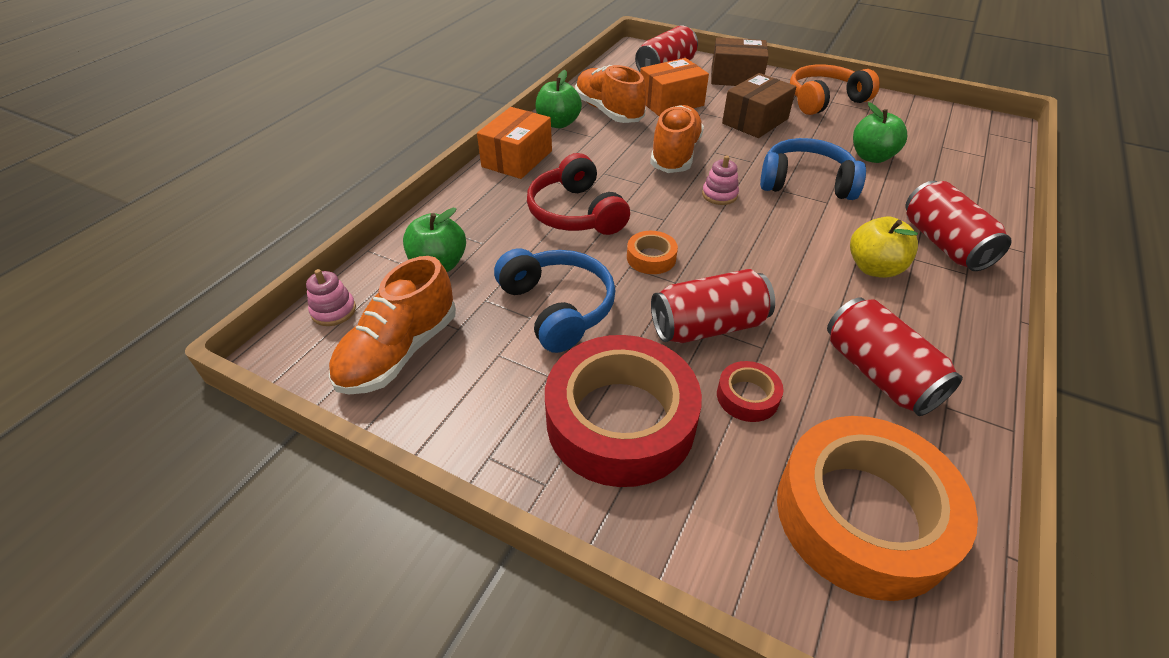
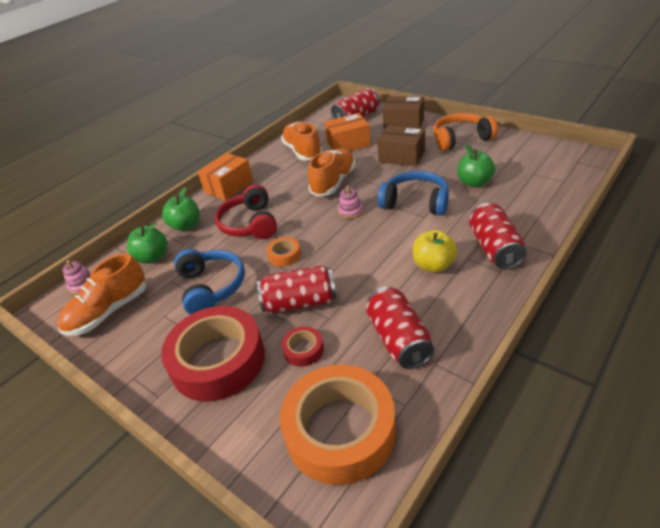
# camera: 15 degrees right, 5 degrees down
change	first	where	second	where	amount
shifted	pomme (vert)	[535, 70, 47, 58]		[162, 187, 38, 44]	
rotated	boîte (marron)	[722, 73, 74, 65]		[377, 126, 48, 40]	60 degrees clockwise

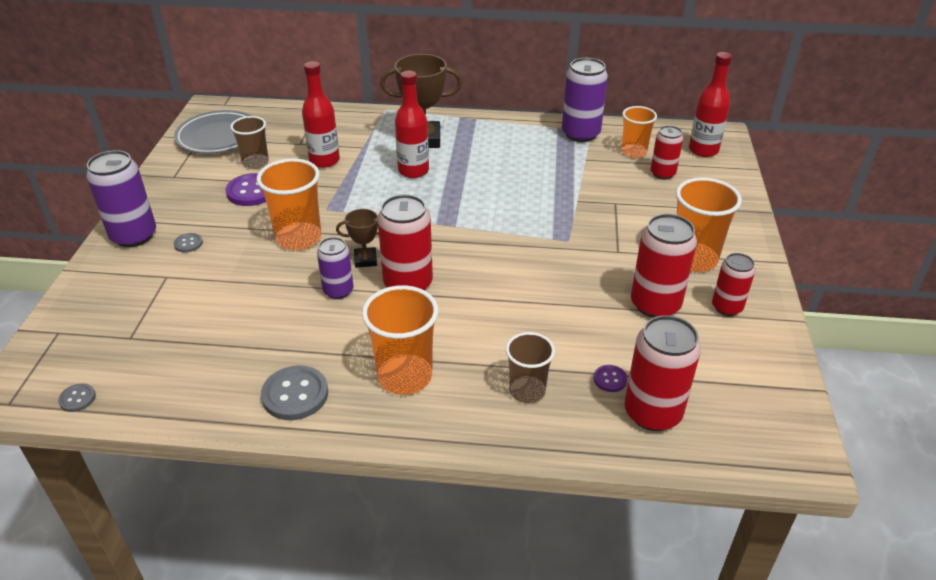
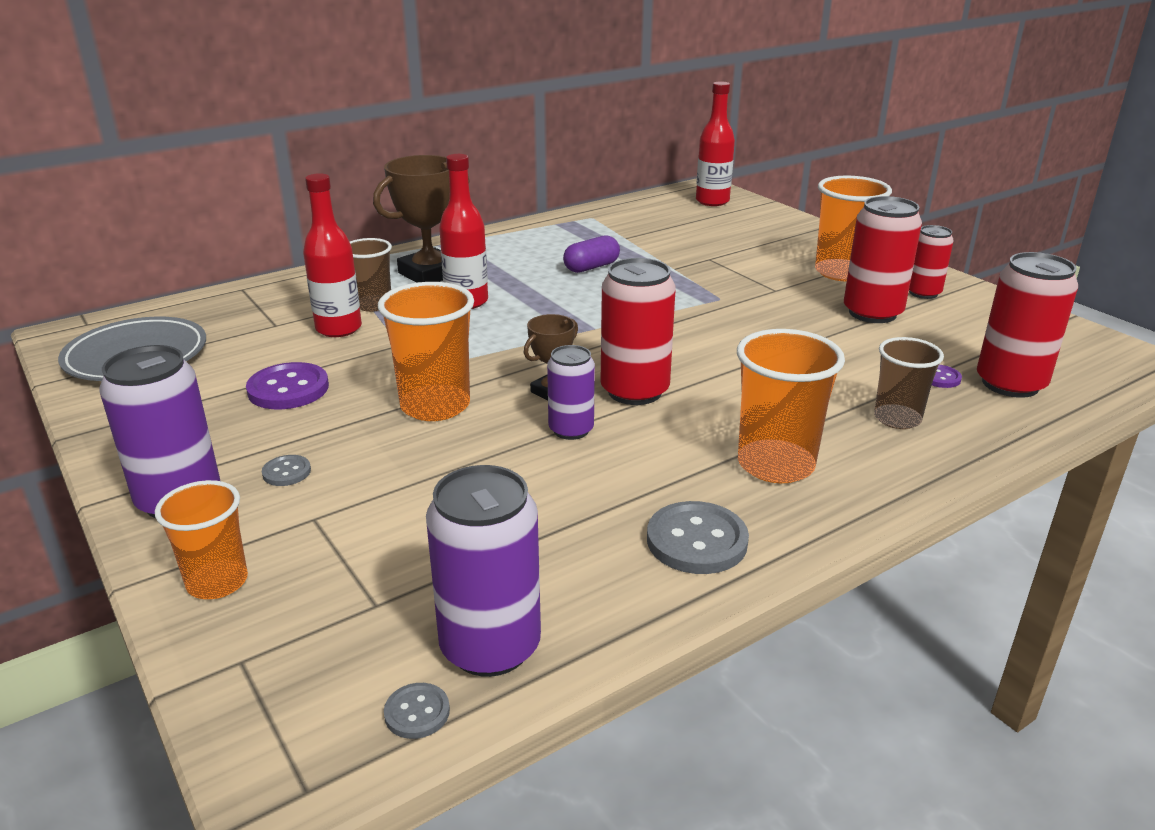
# camera: 40 degrees left, 10 degrees down
change	first	where	second	where	amount
shifted	canette (violet)	[562, 58, 46, 84]		[426, 465, 115, 212]	
shifted	gobelet (orange)	[621, 106, 36, 52]		[155, 480, 93, 119]	
shifted	gobelet (marron)	[230, 116, 39, 53]		[350, 238, 42, 74]	
gone	canette (rouge)	[651, 126, 32, 53]			
new			gélule (violet)	[563, 235, 57, 38]	

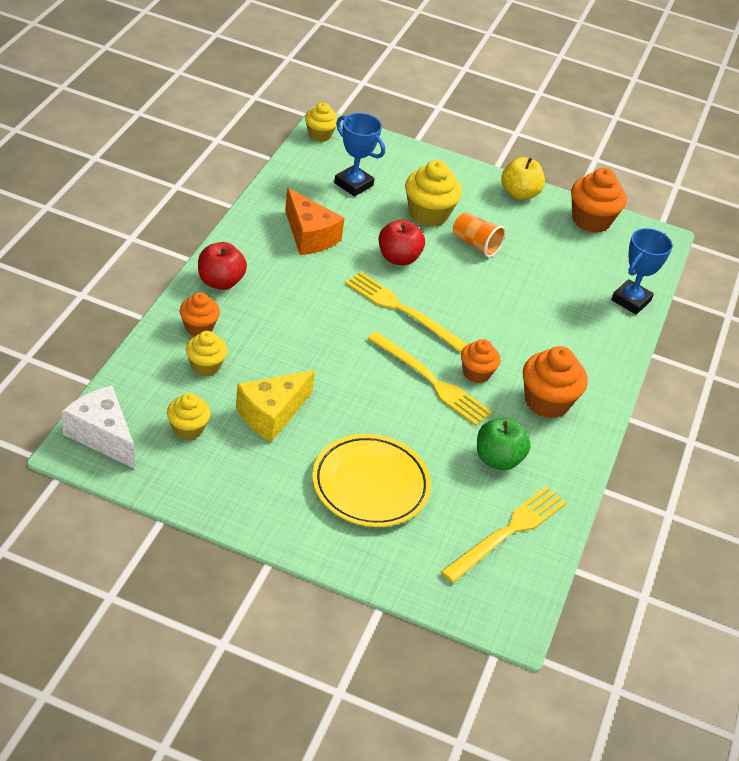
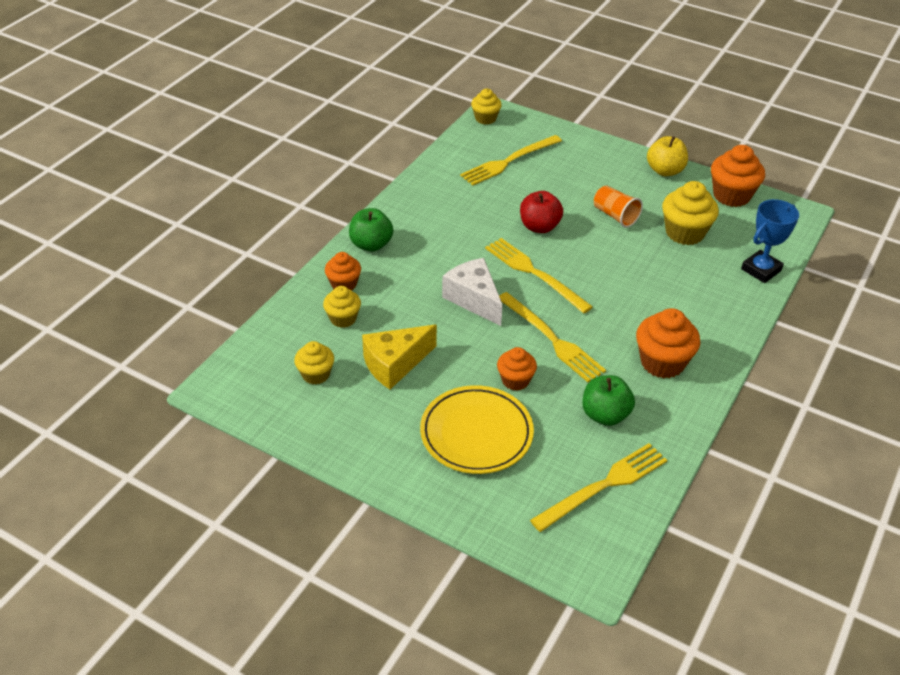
# camera: 15 degrees right, 0 degrees up
change	first	where	second	where	amount
swapped	trophée (bleu)	[334, 113, 51, 83]	fourchette (jaune)	[460, 135, 102, 51]	
shifted	muffin (jaune)	[405, 160, 57, 67]		[662, 181, 57, 64]	
gone	fromage (orange)	[285, 188, 60, 67]			
repainted	pomme (rouge)	[198, 242, 49, 48]	pomme (vert)	[349, 208, 44, 44]	
shifted	muffin (orange)	[461, 339, 39, 44]		[497, 347, 40, 44]	
shifted	fromage (blanc)	[62, 386, 73, 83]		[442, 258, 61, 68]	

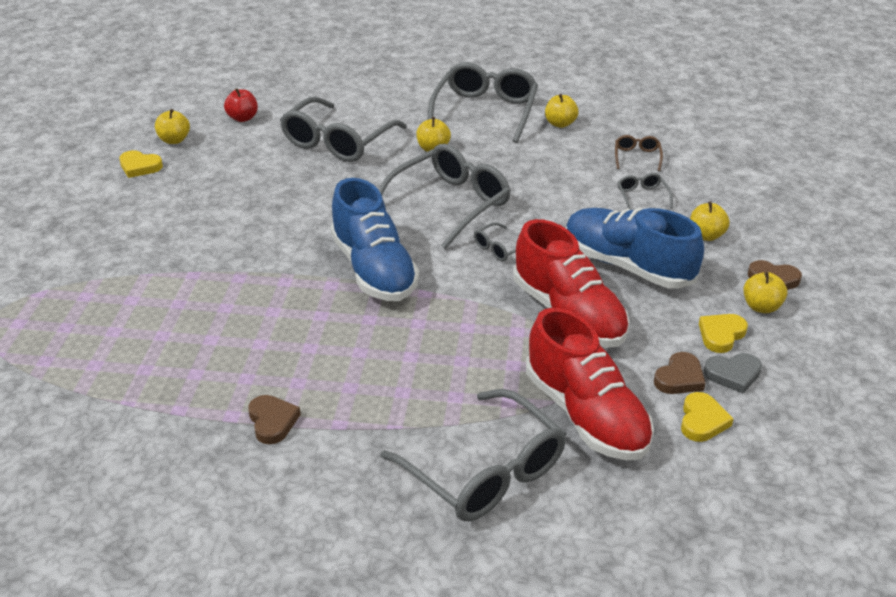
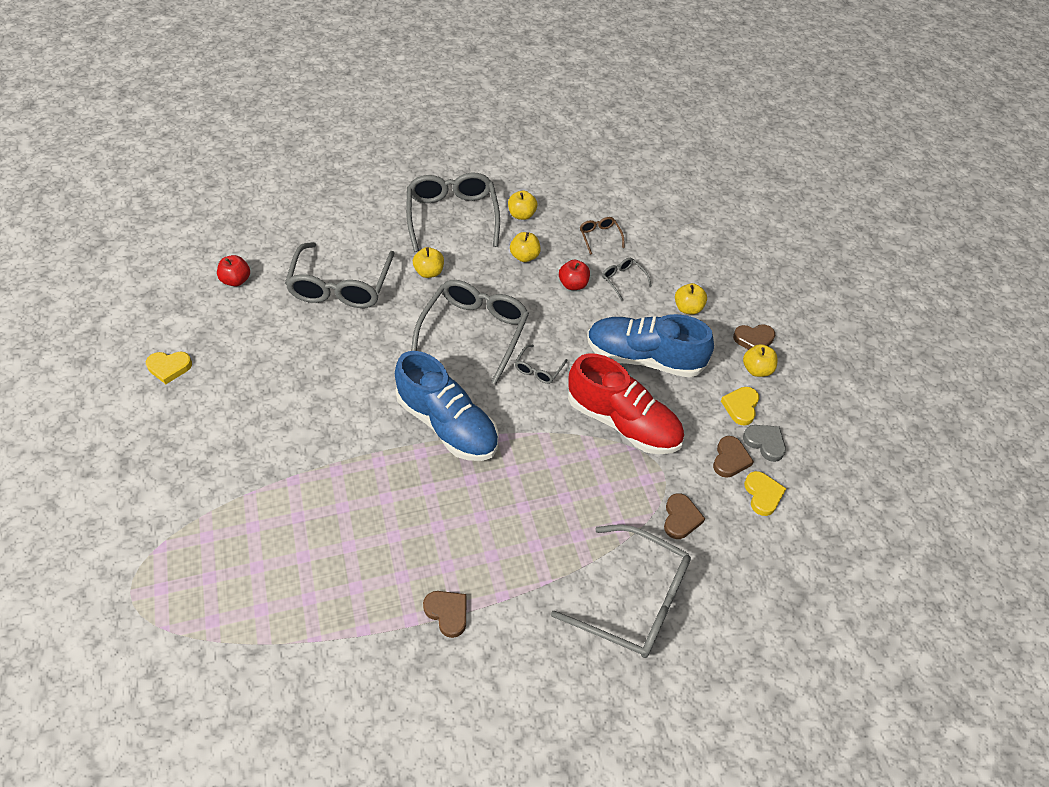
# camera: 25 degrees left, 15 degrees up
change	first	where	second	where	amount
shifted	pomme (jaune)	[155, 109, 35, 35]		[510, 232, 31, 30]	
swapped	chaussure (rouge)	[526, 308, 128, 152]	cœur (marron)	[664, 493, 41, 46]	
rotated	cœur (gris)	[704, 353, 58, 41]		[743, 425, 43, 37]	105 degrees counterclockwise
new			pomme (rouge)	[559, 260, 31, 30]	

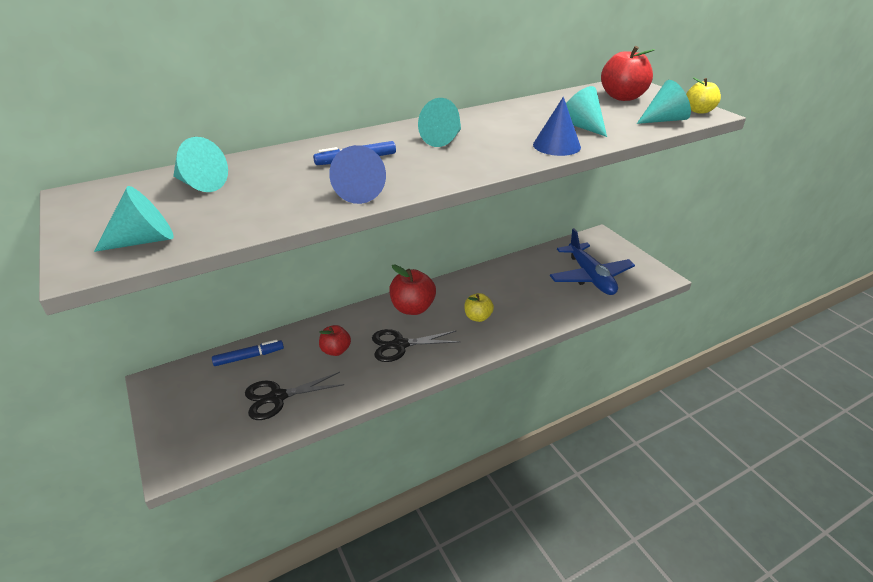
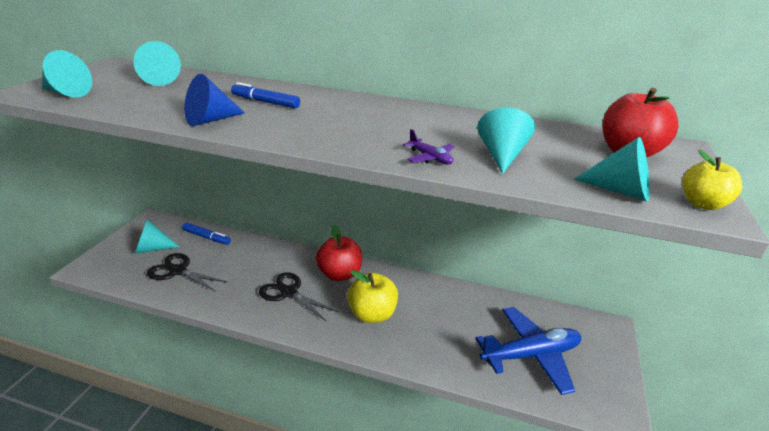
# camera: 45 degrees right, 5 degrees down
change	first	where	second	where	amount
swapped	cône (bleu)	[533, 97, 48, 59]	avion (violet)	[403, 129, 52, 36]	
shifted	cône (turquoise)	[418, 98, 43, 49]		[135, 220, 45, 34]	
rotated	avion (bleu)	[550, 228, 85, 67]		[475, 307, 106, 88]	135 degrees counterclockwise
scaled	pomme (jaune)	[464, 293, 30, 29]		[347, 270, 51, 53]	x1.61
gone	pomme (rouge)	[319, 325, 32, 31]			

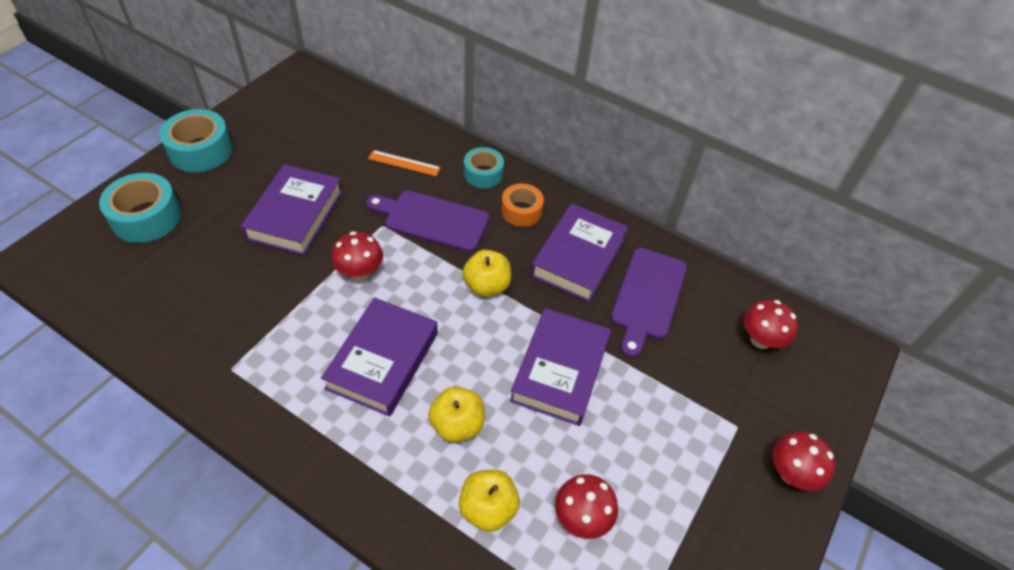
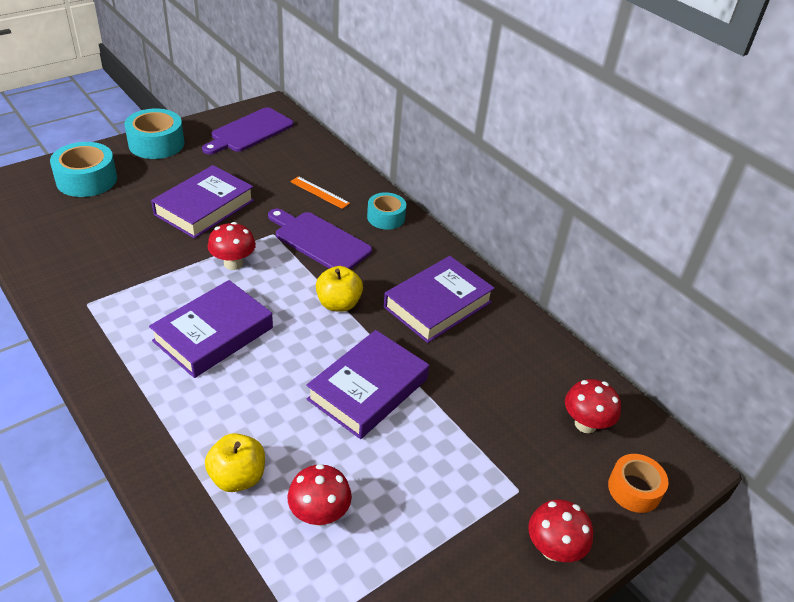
# camera: 20 degrees right, 10 degrees down
change	first	where	second	where	amount
shifted	ruban adhésif (orange)	[501, 183, 43, 44]		[608, 454, 60, 59]	
shifted	planche à découper (violet)	[611, 248, 76, 110]		[202, 107, 92, 48]	
gone	pomme (jaune)	[428, 387, 57, 56]			

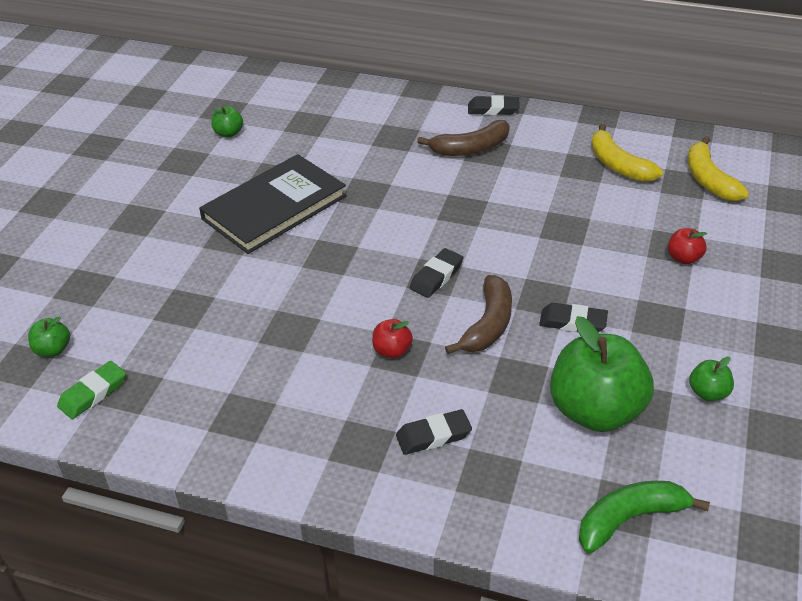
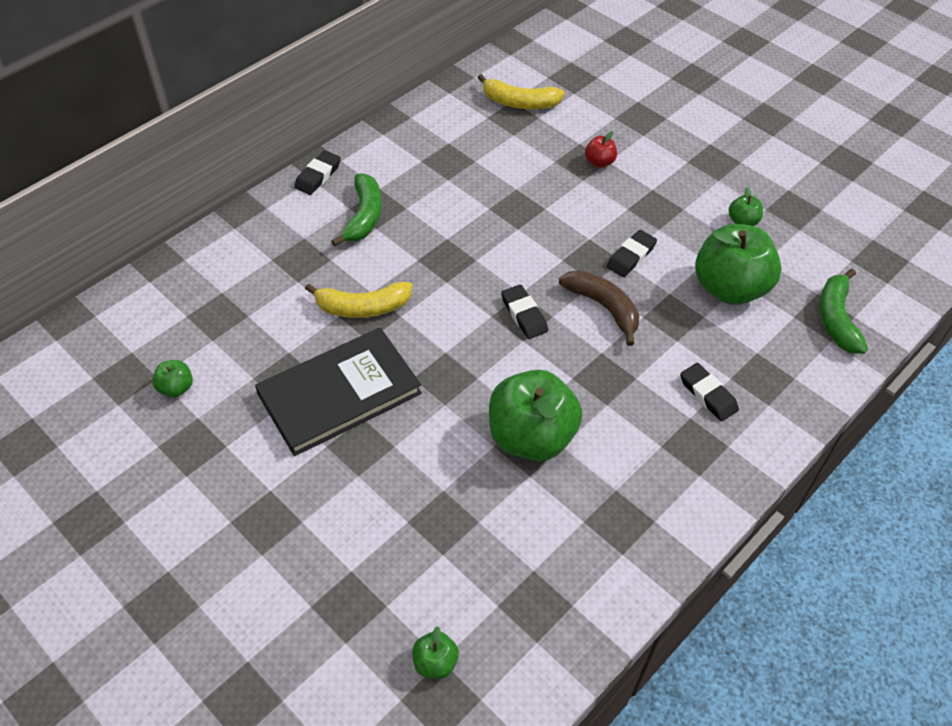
# camera: 65 degrees left, 10 degrees up
change	first	where	second	where	amount
repainted	banane (marron)	[417, 120, 93, 36]	banane (vert)	[331, 173, 51, 74]	
shifted	banane (jaune)	[591, 124, 72, 58]		[305, 282, 107, 36]	
rotated	livre (noir)	[199, 154, 148, 100]		[255, 328, 167, 128]	75 degrees clockwise
gone	pomme (rouge)	[372, 319, 41, 40]			
gone	gomme (vert)	[57, 361, 69, 58]			
rotated	gomme (noir)	[396, 409, 76, 46]		[680, 363, 59, 59]	45 degrees counterclockwise
new			pomme (vert)	[489, 370, 93, 91]	

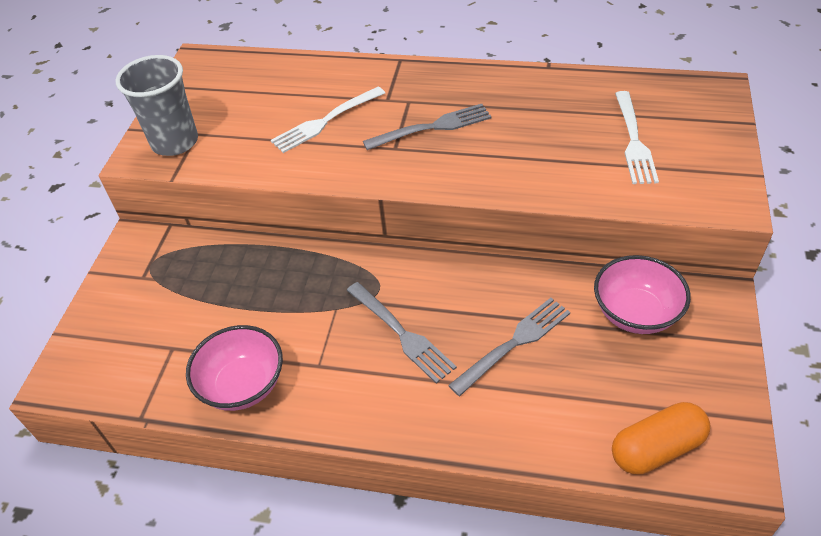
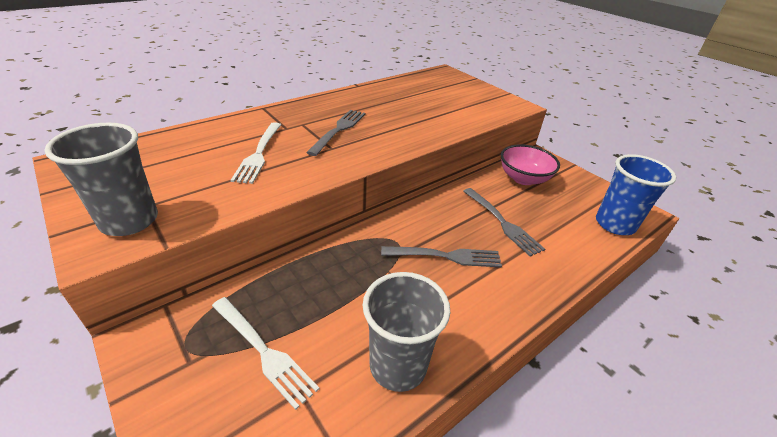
# camera: 55 degrees left, 10 degrees down
change	first	where	second	where	amount
shifted	fourchette (blanc)	[615, 91, 44, 93]		[212, 297, 107, 113]	
rotated	fourchette (gris)	[448, 298, 122, 98]		[463, 188, 82, 69]	150 degrees clockwise
swapped	bol (rose)	[186, 325, 97, 86]	gobelet (gris)	[362, 272, 88, 120]	
swapped	gélule (orange)	[612, 402, 98, 72]	gobelet (bleu)	[596, 154, 80, 81]	

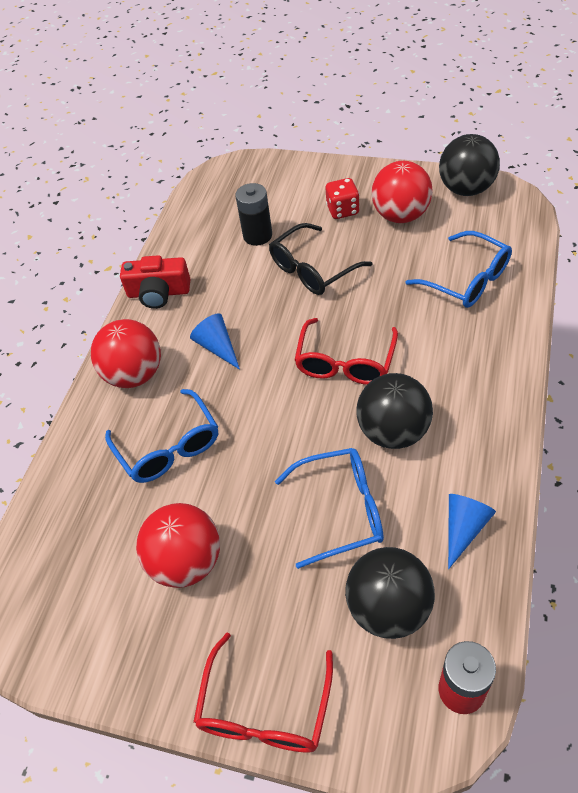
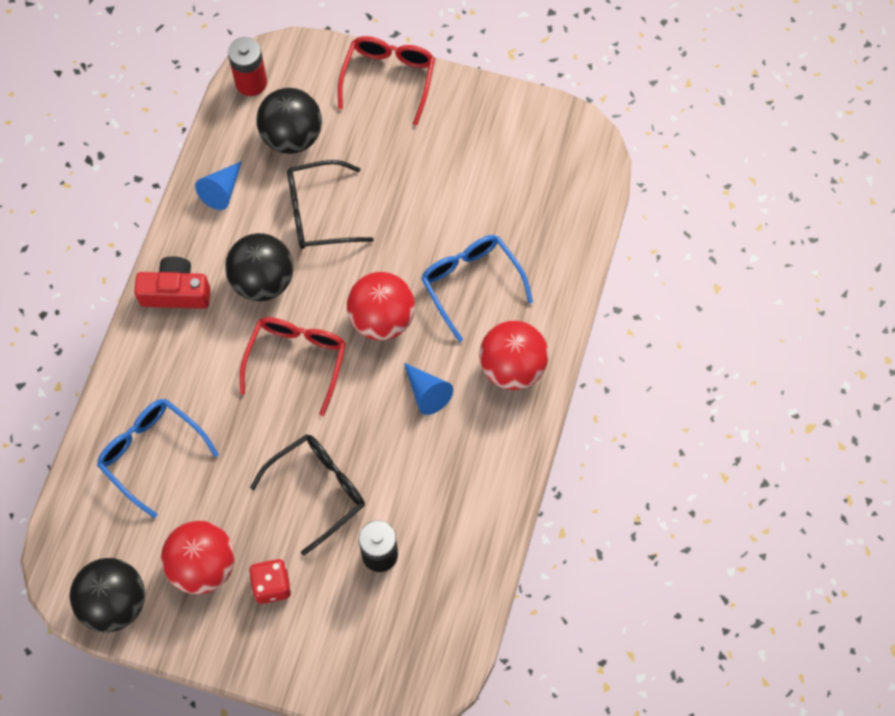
# camera: 175 degrees right, 15 degrees up
change	first	where	second	where	amount
shifted	appareil photo (rouge)	[120, 255, 70, 54]		[134, 256, 77, 53]	
repainted	lunettes (bleu)	[275, 448, 109, 121]	lunettes (noir)	[287, 160, 87, 89]	
shifted	balle (rouge)	[136, 503, 84, 85]		[347, 272, 68, 68]	

